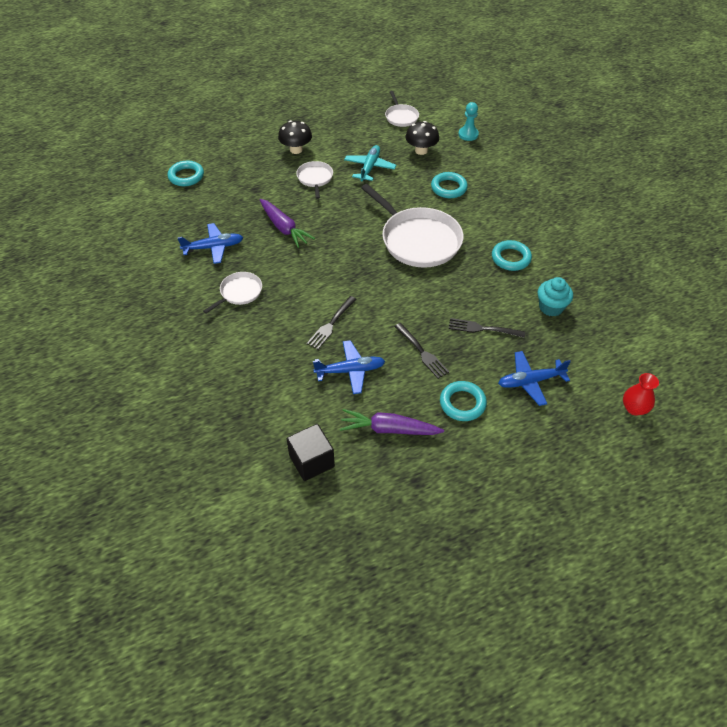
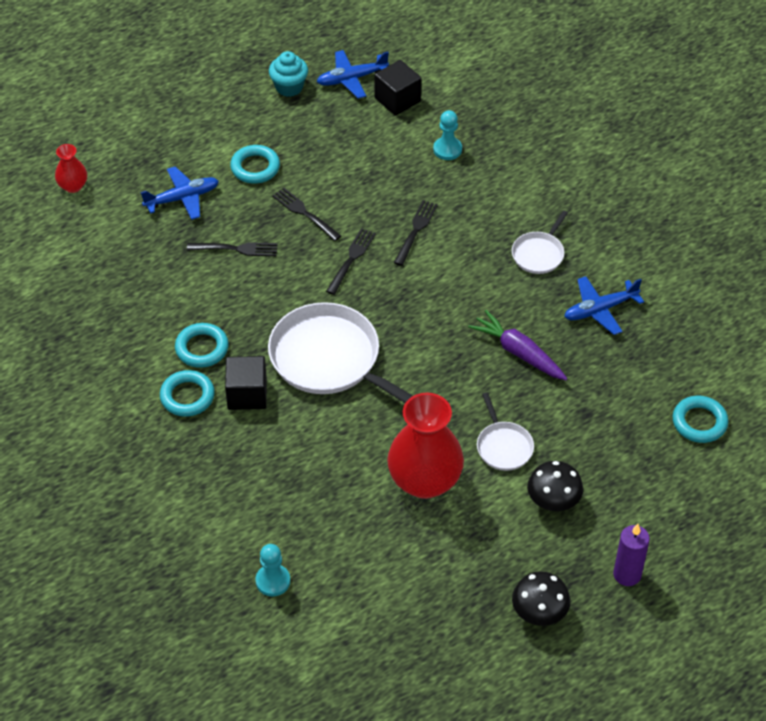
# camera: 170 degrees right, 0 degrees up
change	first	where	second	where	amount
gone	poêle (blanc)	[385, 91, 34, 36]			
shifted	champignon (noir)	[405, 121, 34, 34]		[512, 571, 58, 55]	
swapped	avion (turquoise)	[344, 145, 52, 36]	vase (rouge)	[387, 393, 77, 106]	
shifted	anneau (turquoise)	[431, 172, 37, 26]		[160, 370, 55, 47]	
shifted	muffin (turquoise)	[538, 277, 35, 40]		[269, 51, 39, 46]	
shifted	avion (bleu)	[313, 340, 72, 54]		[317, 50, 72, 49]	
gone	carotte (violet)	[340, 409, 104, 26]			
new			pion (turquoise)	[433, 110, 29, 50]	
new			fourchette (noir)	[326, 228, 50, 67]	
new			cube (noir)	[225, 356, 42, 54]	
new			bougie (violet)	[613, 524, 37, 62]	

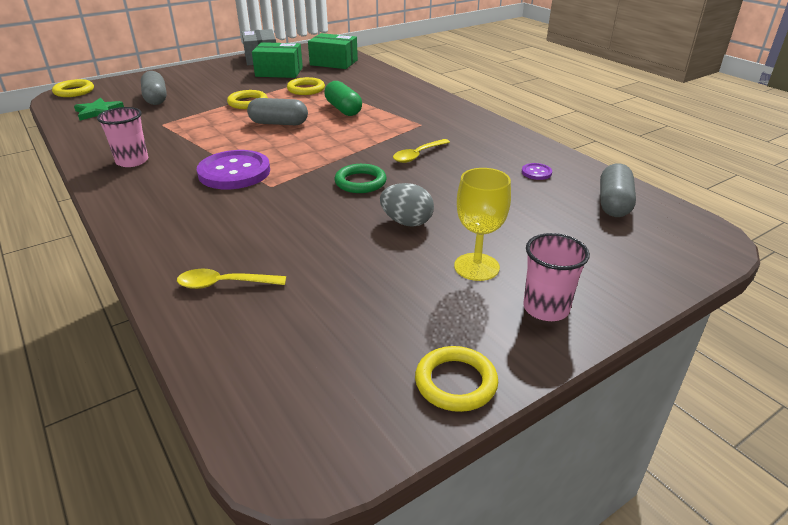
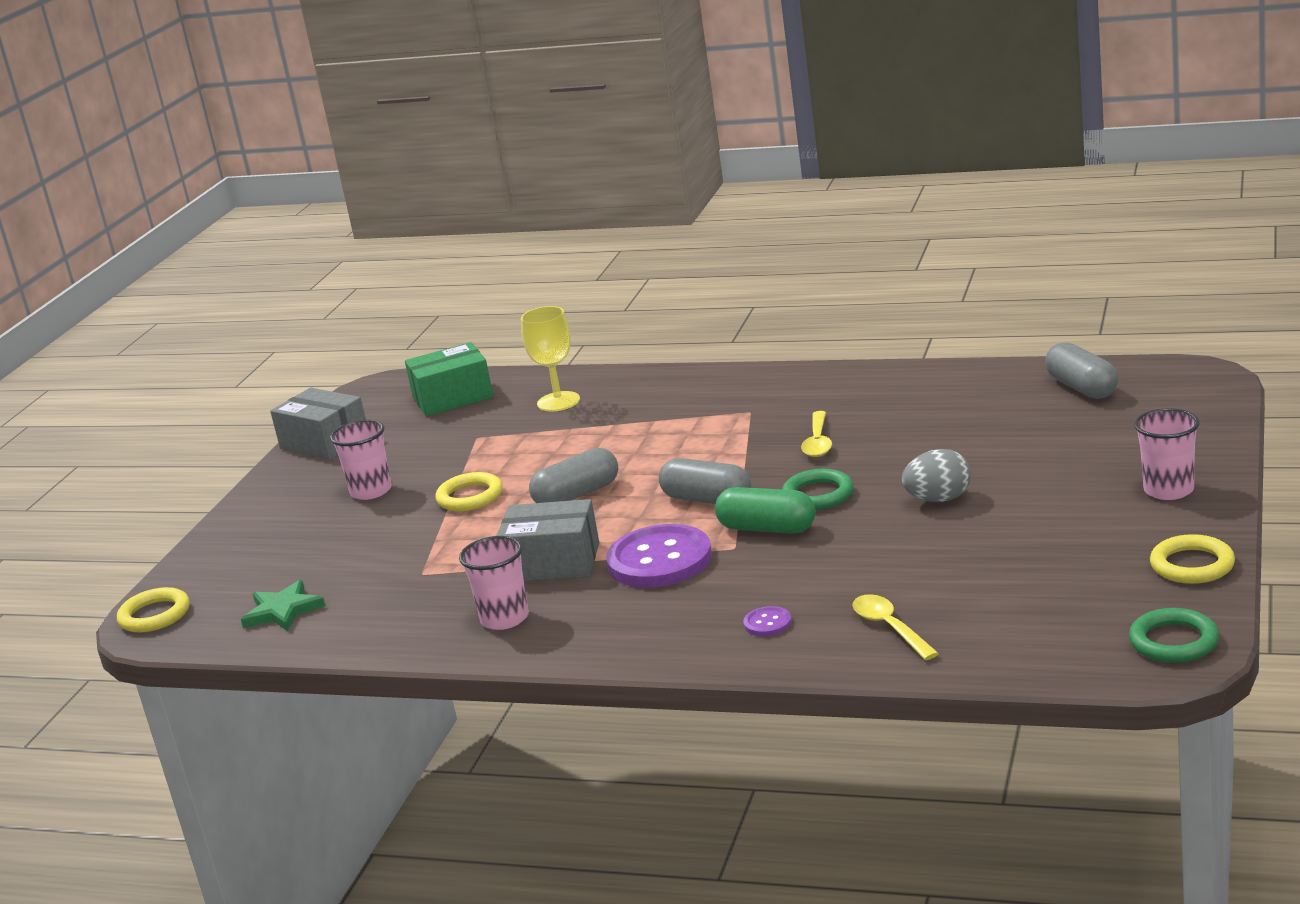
# camera: 35 degrees left, 10 degrees down
change	first	where	second	where	amount
gone	boîte (vert)	[252, 42, 51, 36]			
shifted	gélule (gris)	[141, 71, 26, 34]		[659, 458, 92, 46]	
gone	anneau (jaune)	[287, 77, 38, 18]			
shifted	gélule (vert)	[324, 81, 38, 35]		[715, 487, 101, 46]	
shifted	bouton (violet)	[522, 163, 30, 17]		[743, 606, 49, 31]	
shifted	verre à pied (jaune)	[454, 168, 57, 113]		[521, 306, 59, 105]	
rotated	cuillère (jaune)	[177, 269, 109, 20]		[852, 594, 87, 66]	105 degrees clockwise
new			gobelet (rose)	[330, 420, 62, 80]	
new			boîte (gris)	[497, 499, 102, 82]	
new			anneau (vert)	[1129, 608, 90, 55]	

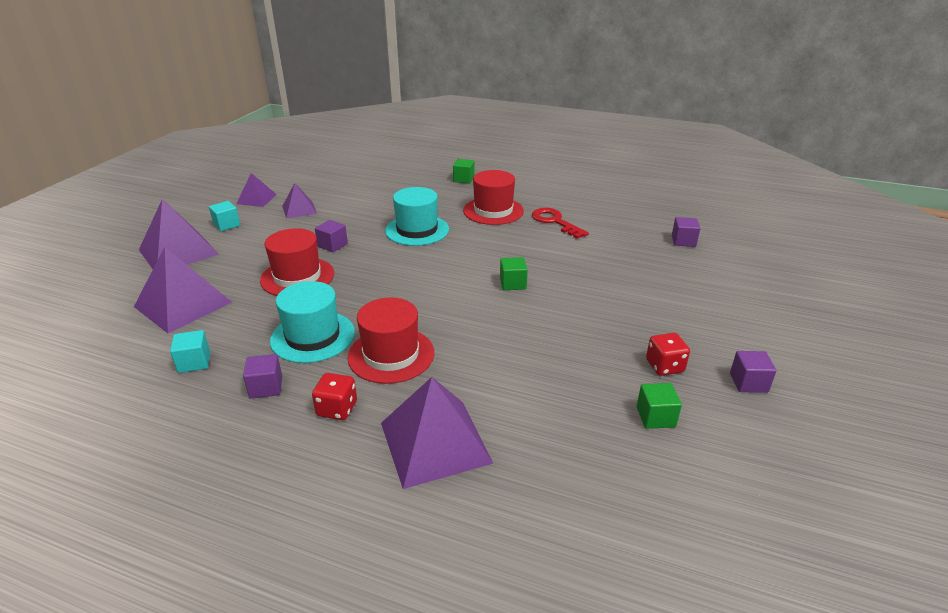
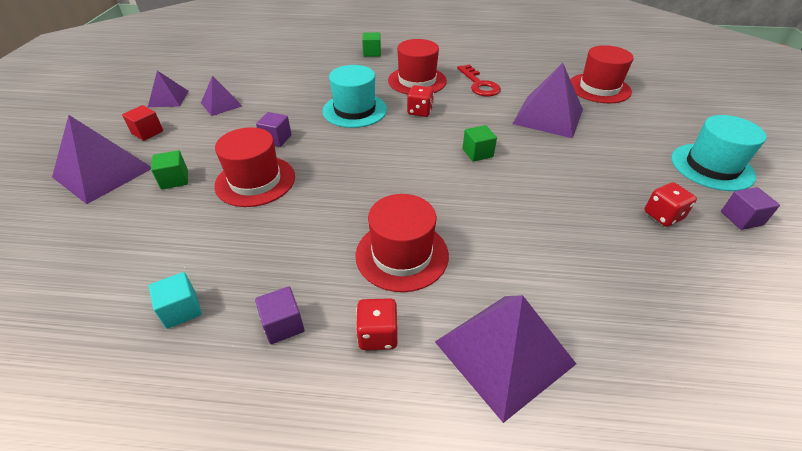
# camera: 15 degrees left, 10 degrees up
change	first	where	second	where	amount
repainted	cube (turquoise)	[209, 201, 31, 30]	cube (rouge)	[122, 105, 41, 36]	
rotated	clé (rouge)	[532, 208, 57, 31]		[457, 64, 44, 33]	150 degrees counterclockwise
swapped	cube (violet)	[672, 217, 29, 30]	chapeau (rouge)	[570, 45, 64, 58]	
shifted	pyramide (violet)	[134, 247, 98, 86]		[513, 63, 70, 75]	
shifted	chapeau (turquoise)	[270, 281, 85, 82]		[671, 115, 96, 76]	
shifted	cube (vert)	[637, 383, 45, 46]		[151, 150, 37, 40]	
new			dé (rouge)	[407, 85, 27, 32]	

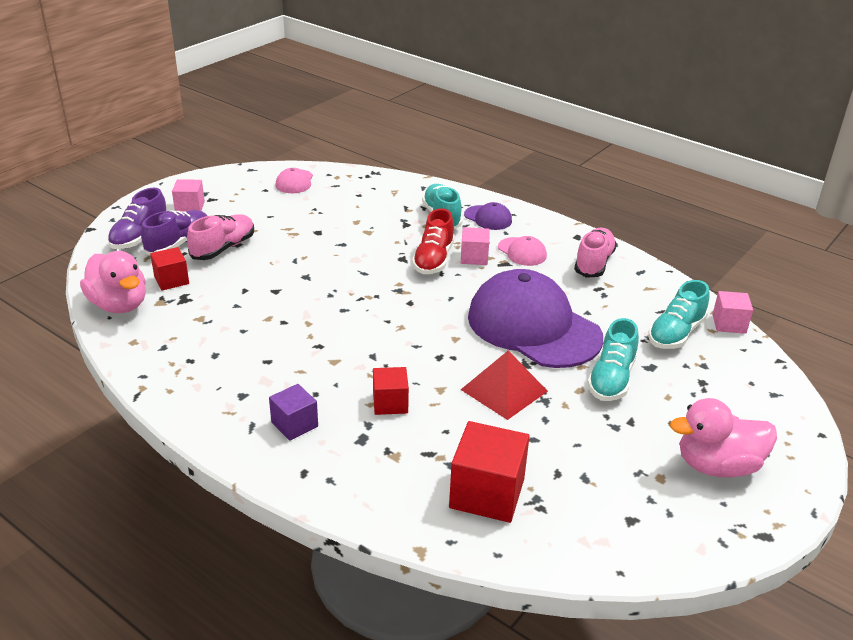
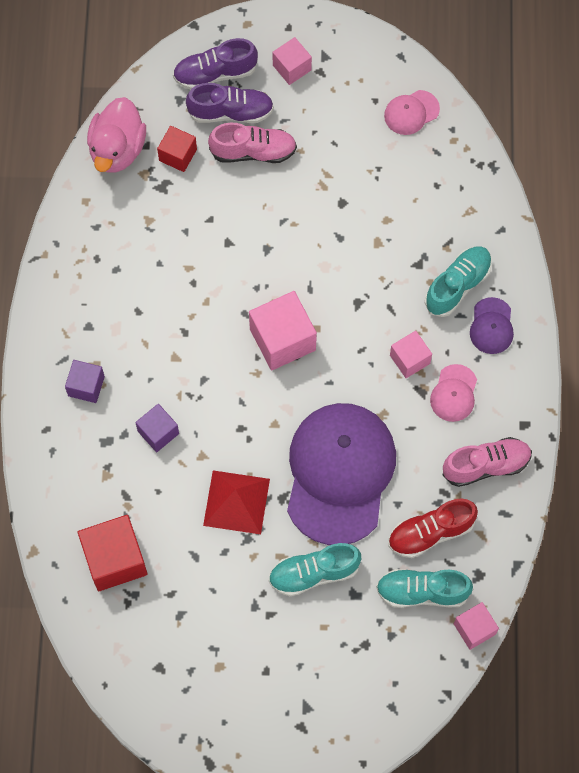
# camera: 55 degrees right, 35 degrees up
change	first	where	second	where	amount
shifted	chaussure (rouge)	[412, 209, 43, 65]		[388, 498, 90, 60]	
repainted	cube (rouge)	[373, 367, 36, 48]	cube (violet)	[135, 404, 44, 48]	
gone	canard (rose)	[670, 398, 107, 79]			
new			cube (rose)	[249, 291, 68, 80]	

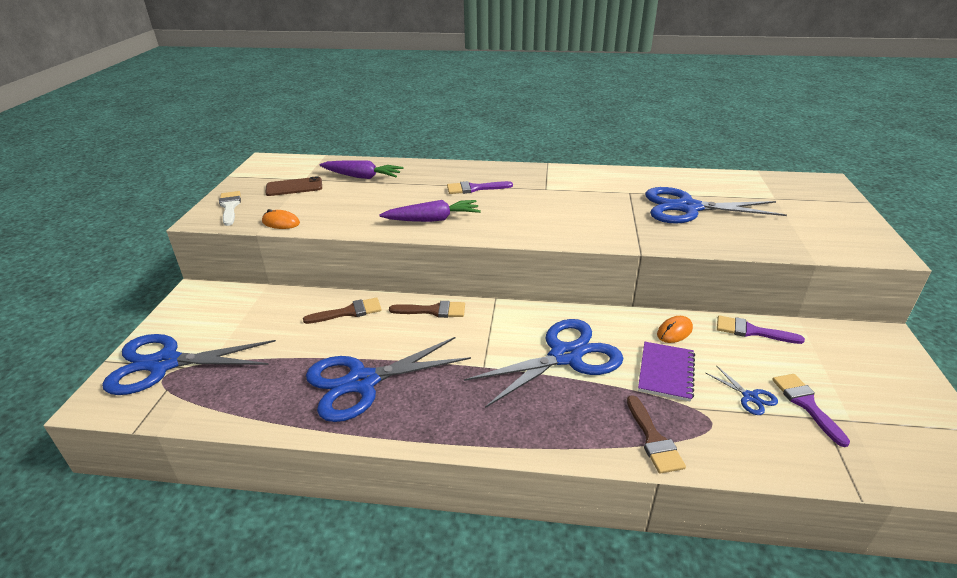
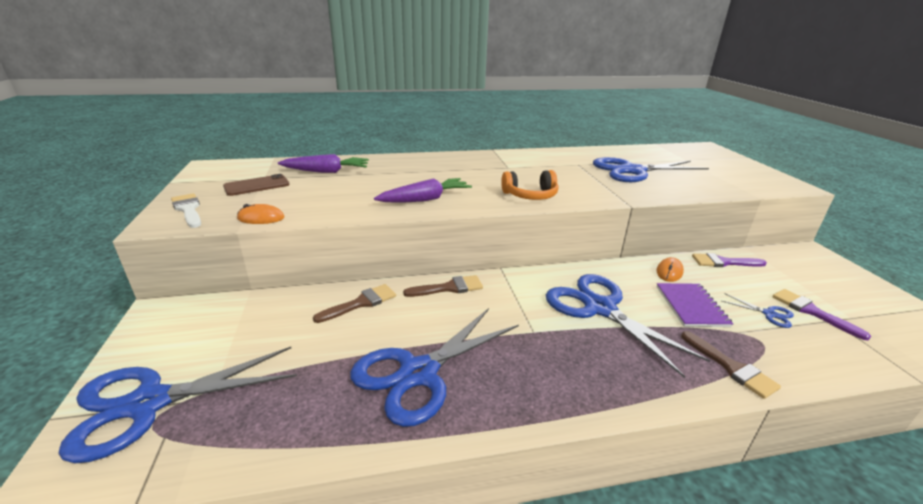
# camera: 20 degrees left, 5 degrees down
change	first	where	second	where	amount
gone	pinceau (violet)	[447, 181, 66, 13]			
rotated	ciseaux (bleu)	[464, 319, 159, 89]		[546, 274, 164, 104]	75 degrees counterclockwise
new			casque audio (orange)	[501, 170, 57, 30]	

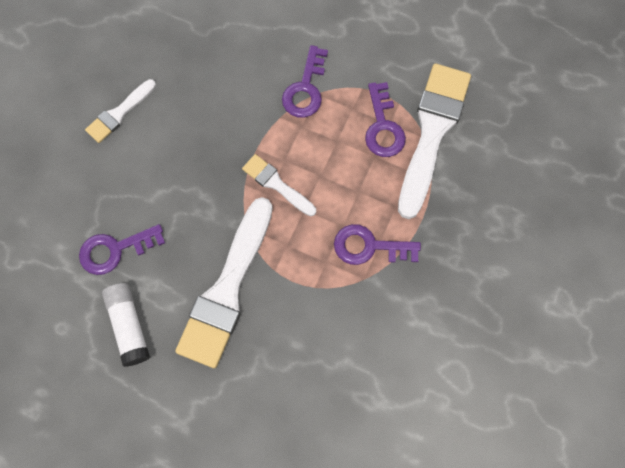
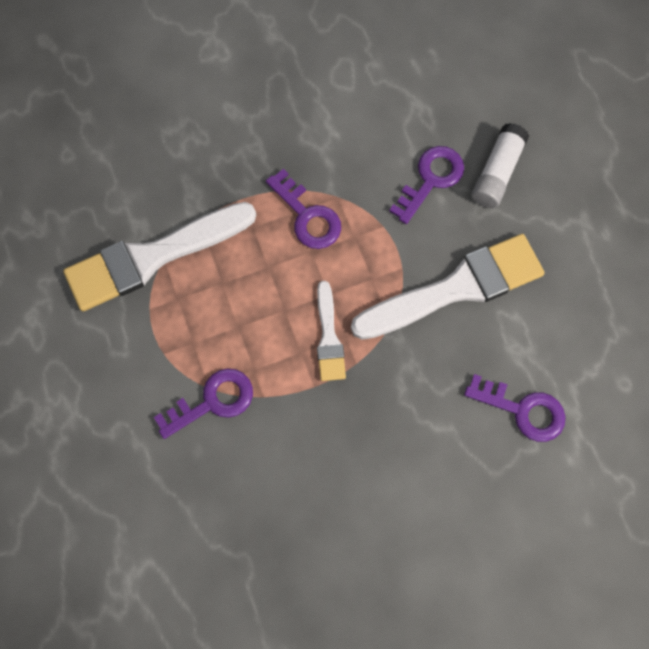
# camera: 135 degrees left, 0 degrees up
change	first	where	second	where	amount
gone	pinceau (blanc)	[85, 79, 71, 64]			
shifted	clé (violet)	[365, 82, 41, 75]		[389, 146, 75, 78]	
shifted	bâton de colle (blanc)	[102, 283, 48, 84]		[471, 123, 58, 85]	

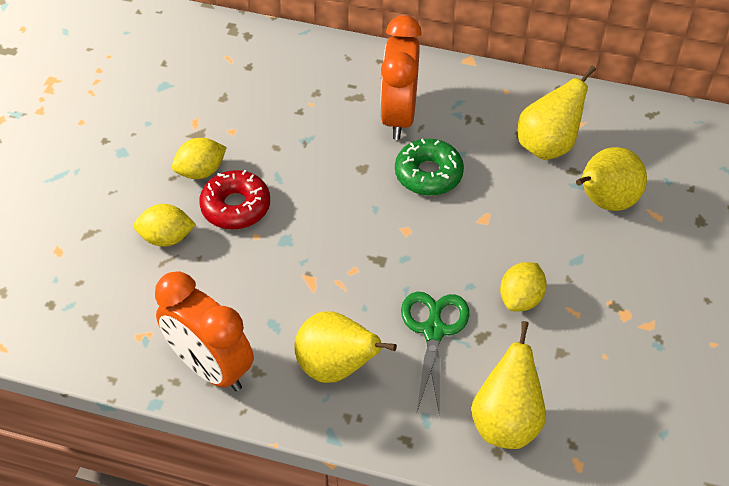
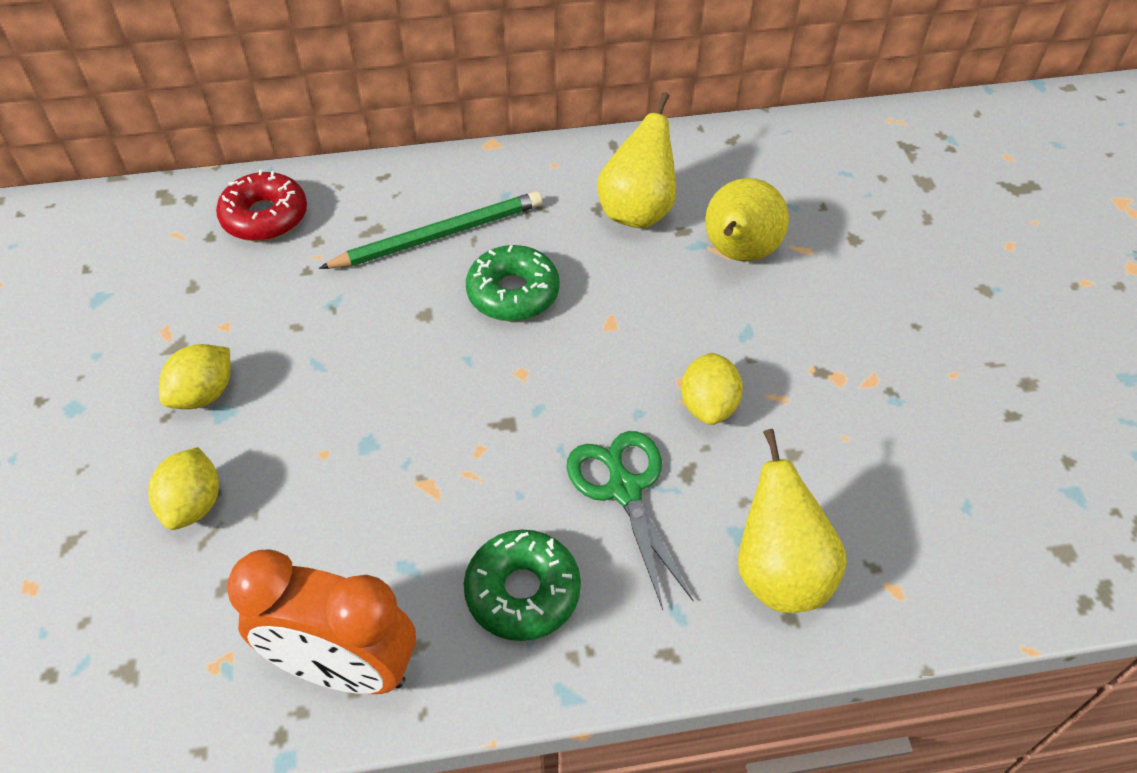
# camera: 25 degrees left, 0 degrees up
change	first	where	second	where	amount
swapped	réveil (orange)	[380, 15, 42, 125]	crayon (vert)	[319, 191, 223, 78]	
shifted	beignet (rouge)	[199, 170, 71, 60]		[216, 170, 91, 71]	
rotated	citron (jaune)	[134, 204, 62, 43]		[148, 447, 71, 83]	60 degrees counterclockwise
swapped	poire (jaune)	[294, 311, 103, 72]	beignet (vert)	[464, 530, 117, 111]	

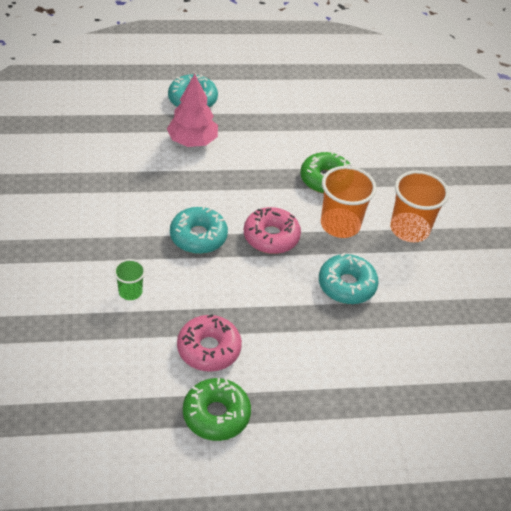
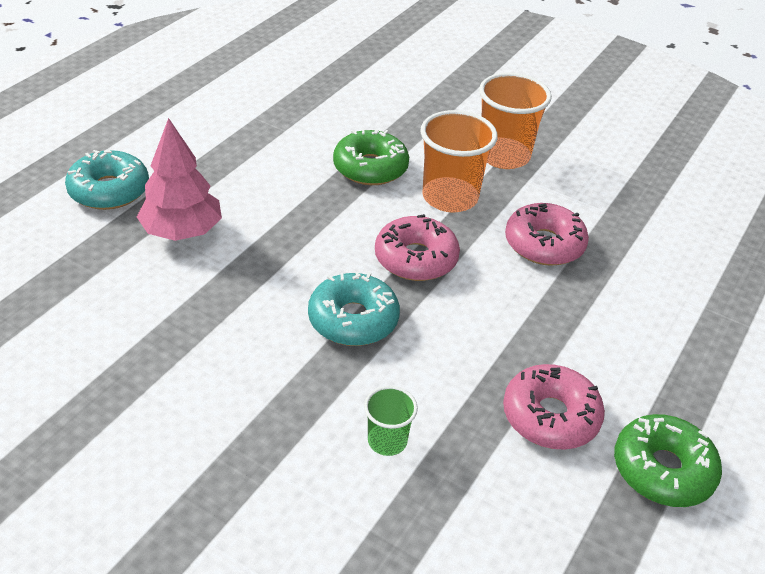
# camera: 50 degrees left, 5 degrees down
change	first	where	second	where	amount
repainted	beignet (turquoise)	[319, 253, 60, 51]	beignet (rose)	[505, 203, 84, 63]	

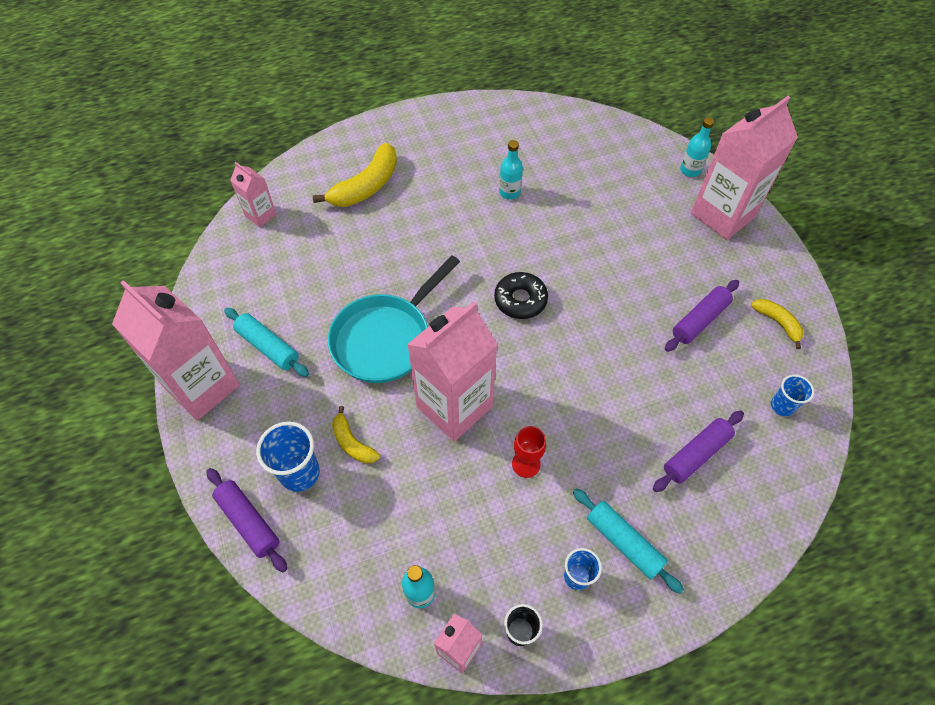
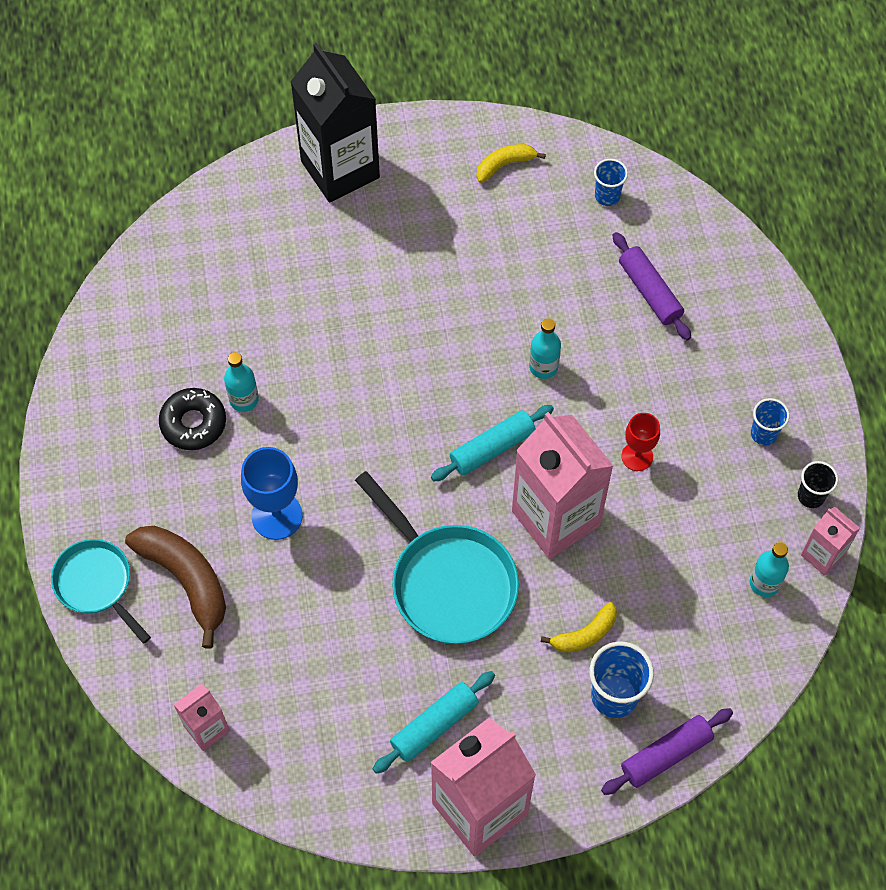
# camera: 80 degrees left, 5 degrees up
change	first	where	second	where	amount
repainted	brique de lait (rose)	[691, 96, 107, 144]	brique de lait (noir)	[290, 43, 90, 160]	
shifted	bouteille (turquoise)	[680, 117, 34, 60]		[529, 318, 32, 61]	
repainted	banane (jaune)	[313, 143, 84, 64]	banane (marron)	[125, 526, 101, 123]	
shifted	beignet (noir)	[494, 272, 54, 47]		[159, 388, 67, 62]	
gone	rouleau à pâtisserie (violet)	[665, 280, 74, 72]			
shifted	rouleau à pâtisserie (turquoise)	[573, 488, 111, 106]		[431, 405, 123, 77]	
new			verre à pied (bleu)	[241, 447, 62, 93]	
new			poêle (turquoise)	[51, 539, 100, 105]	

